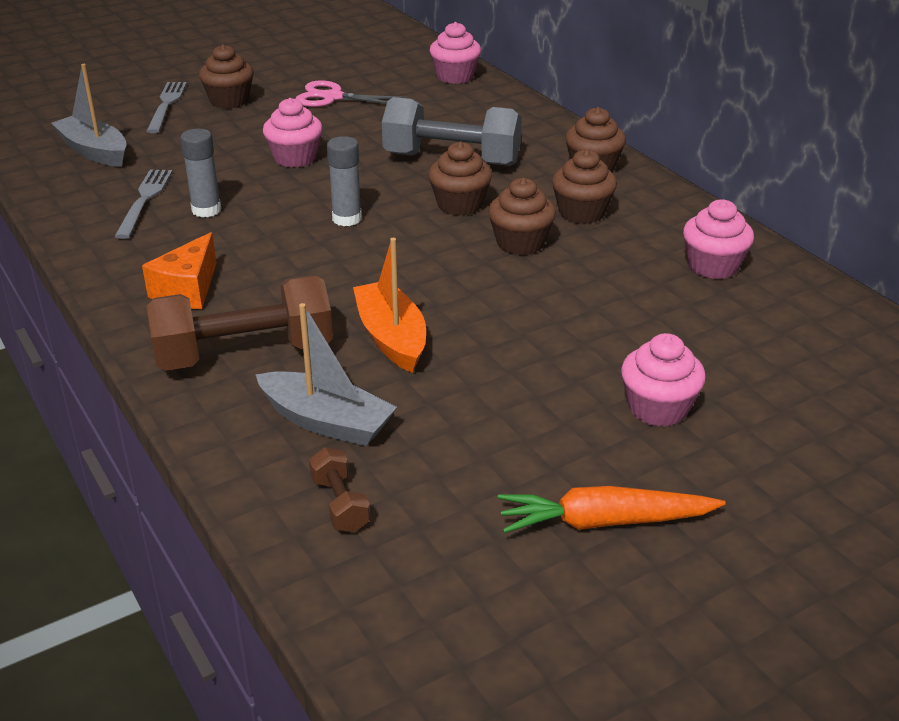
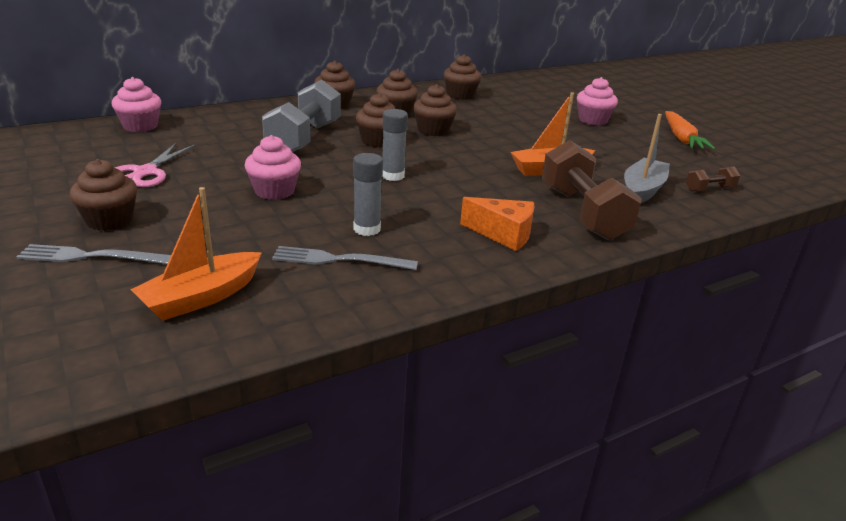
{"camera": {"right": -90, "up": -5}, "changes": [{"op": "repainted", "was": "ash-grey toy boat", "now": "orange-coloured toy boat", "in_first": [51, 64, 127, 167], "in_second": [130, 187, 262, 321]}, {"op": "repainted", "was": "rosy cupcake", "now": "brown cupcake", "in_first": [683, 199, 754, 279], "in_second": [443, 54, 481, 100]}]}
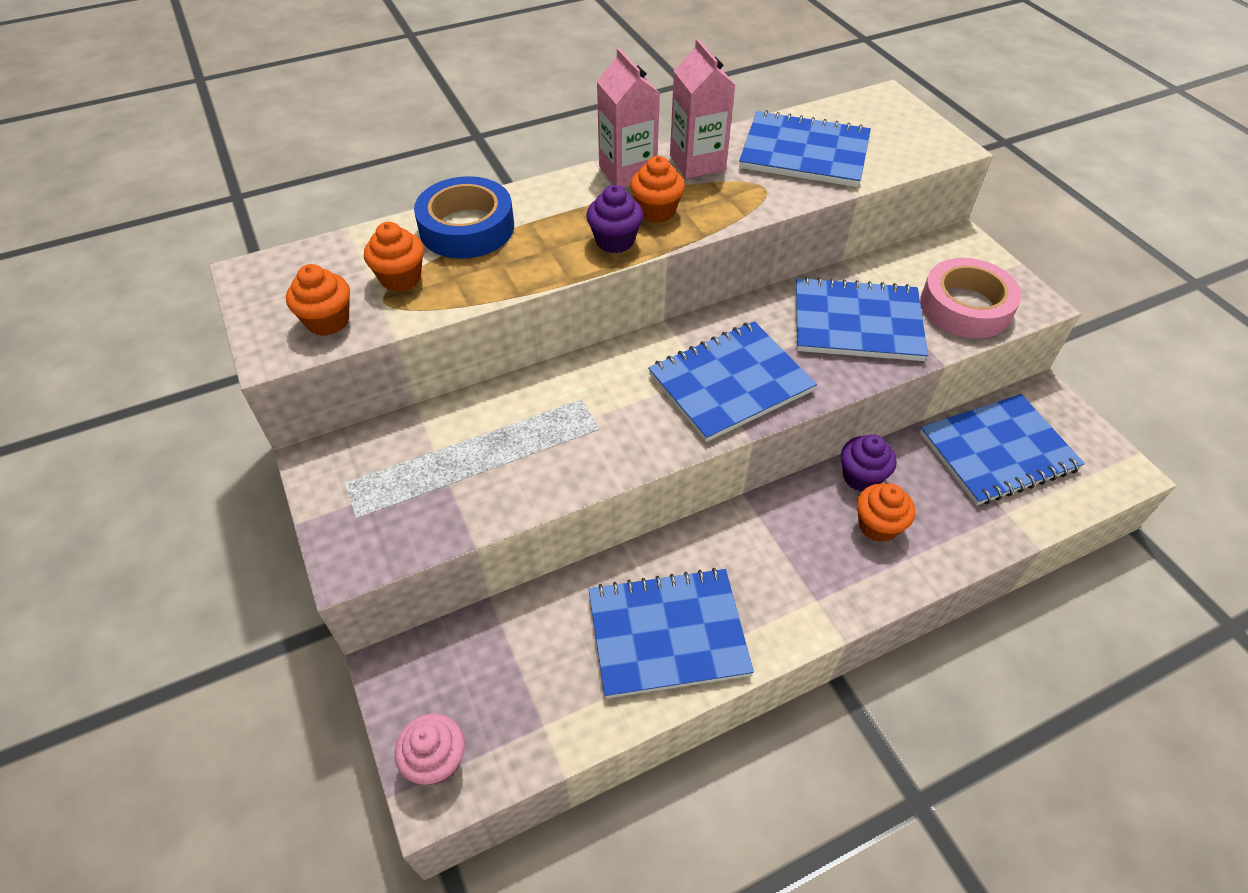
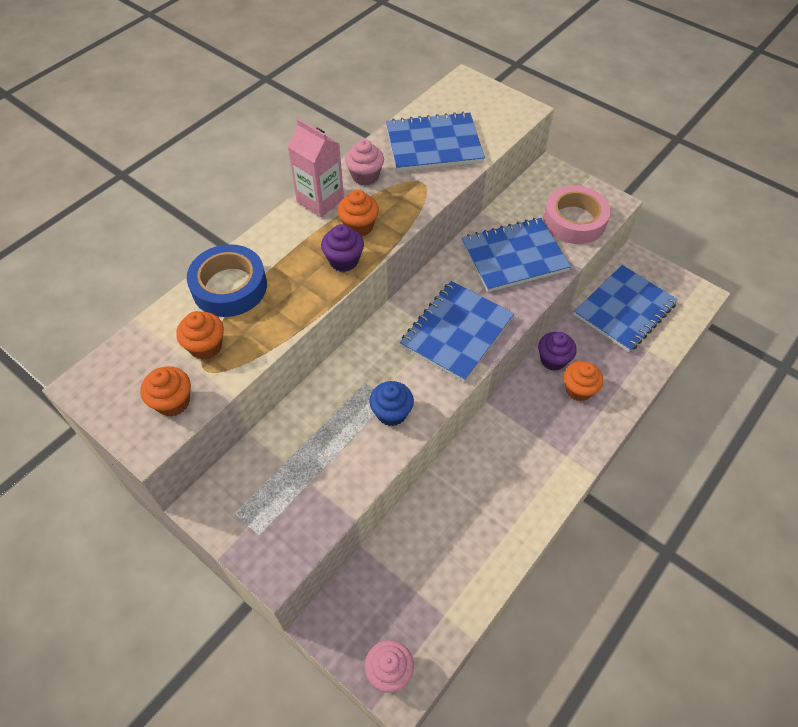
{"camera": {"right": -25, "up": 5}, "changes": [{"op": "swapped", "was": "rosy carton", "now": "rosy cupcake", "in_first": [670, 39, 735, 179], "in_second": [345, 139, 384, 186]}, {"op": "gone", "was": "royal blue notebook", "in_first": [588, 568, 754, 698]}, {"op": "new", "now": "royal blue cupcake", "in_second": [369, 381, 414, 426]}]}
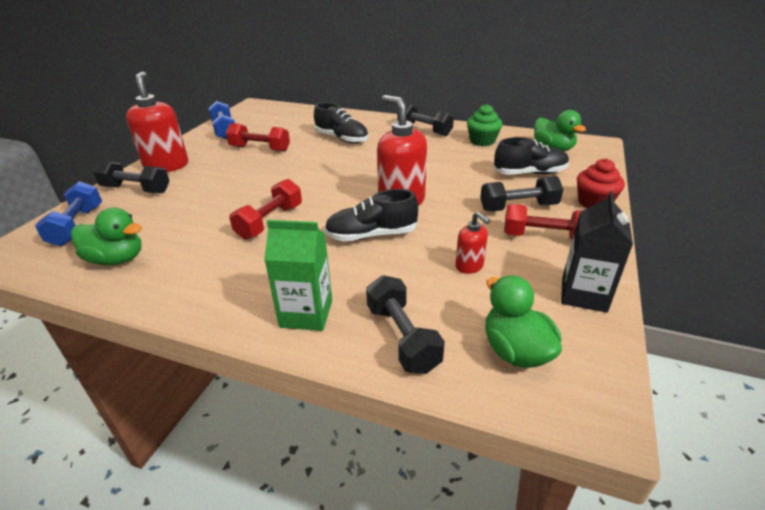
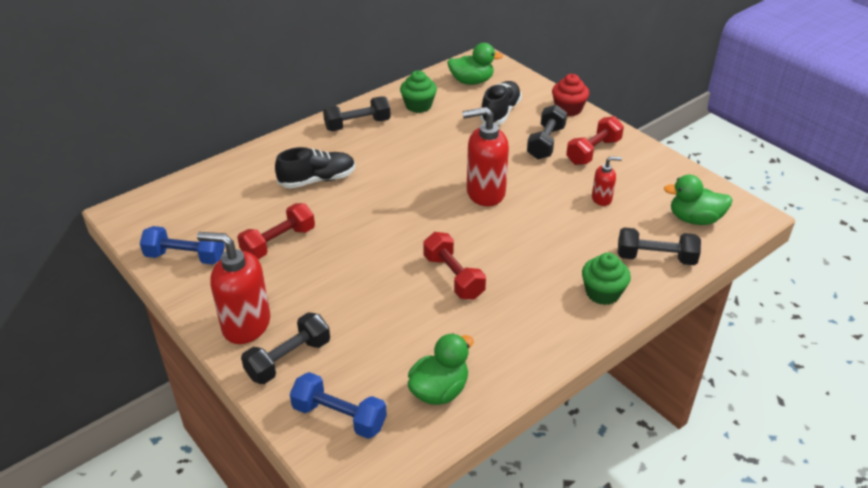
{"camera": {"right": -60, "up": 5}, "changes": [{"op": "gone", "was": "ebony shoe", "in_first": [324, 189, 418, 242]}, {"op": "gone", "was": "ebony carton", "in_first": [561, 191, 633, 313]}, {"op": "swapped", "was": "leaf-green carton", "now": "leaf-green cupcake", "in_first": [264, 220, 332, 331], "in_second": [582, 253, 631, 305]}]}
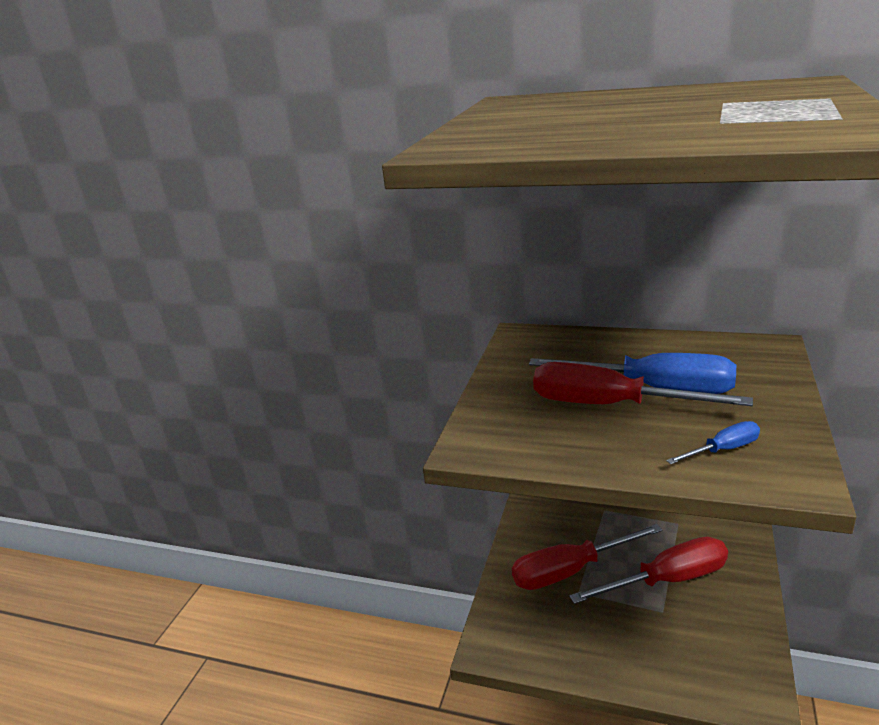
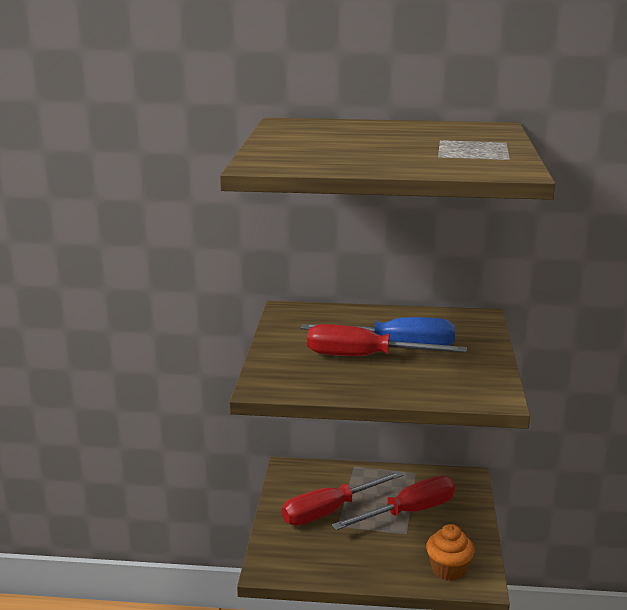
{"camera": {"right": -15, "up": -5}, "changes": [{"op": "gone", "was": "royal blue flat screwdriver", "in_first": [666, 421, 760, 464]}, {"op": "new", "now": "orange-coloured cupcake", "in_second": [426, 524, 474, 581]}]}
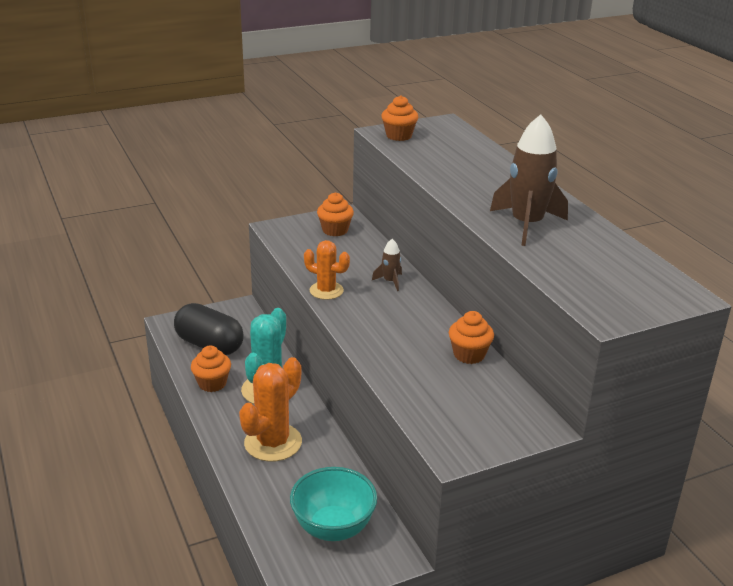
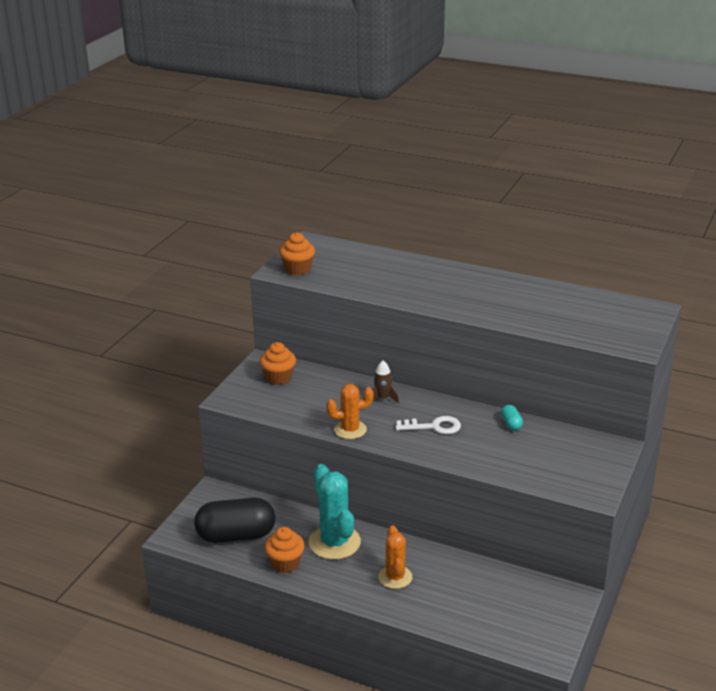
{"camera": {"right": -40, "up": 0}, "changes": [{"op": "gone", "was": "brown rocket", "in_first": [490, 114, 568, 246]}, {"op": "swapped", "was": "orange-coloured cupcake", "now": "aqua pill", "in_first": [449, 311, 494, 364], "in_second": [501, 405, 523, 431]}, {"op": "scaled", "was": "orange-coloured prickly plant", "in_first": [239, 357, 302, 462], "in_second": [378, 525, 412, 589], "ratio": 0.63}, {"op": "gone", "was": "aqua serving bowl", "in_first": [290, 467, 377, 541]}, {"op": "new", "now": "snow-white key", "in_second": [396, 416, 461, 434]}]}
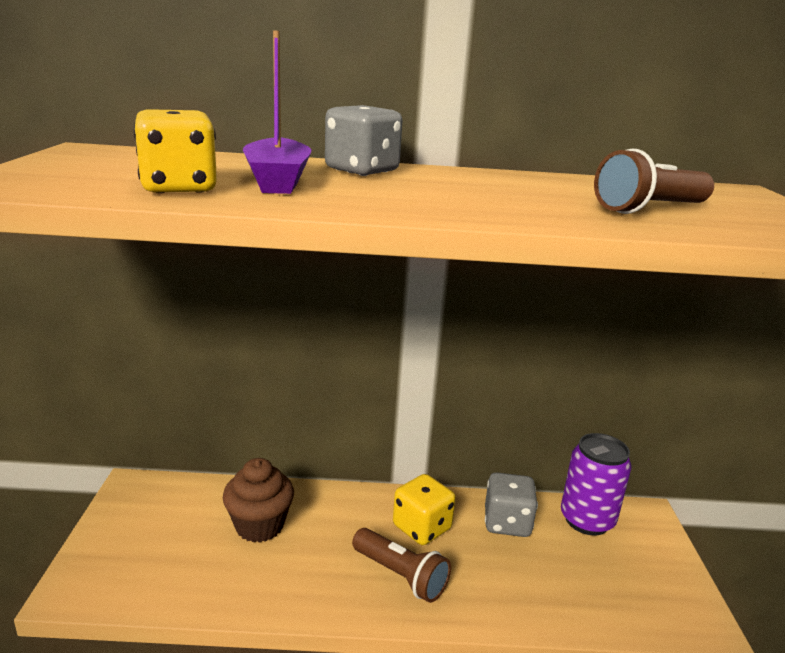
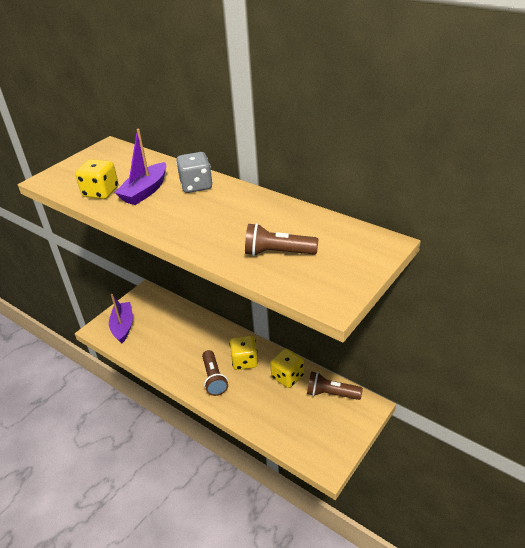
{"camera": {"right": 40, "up": 15}, "changes": [{"op": "swapped", "was": "violet soda can", "now": "brown pocket torch", "in_first": [561, 433, 631, 536], "in_second": [307, 371, 363, 400]}, {"op": "gone", "was": "brown cupcake", "in_first": [223, 458, 294, 543]}, {"op": "repainted", "was": "ash-grey die", "now": "bright yellow die", "in_first": [485, 472, 538, 537], "in_second": [270, 349, 304, 388]}, {"op": "new", "now": "violet toy boat", "in_second": [109, 294, 133, 343]}]}
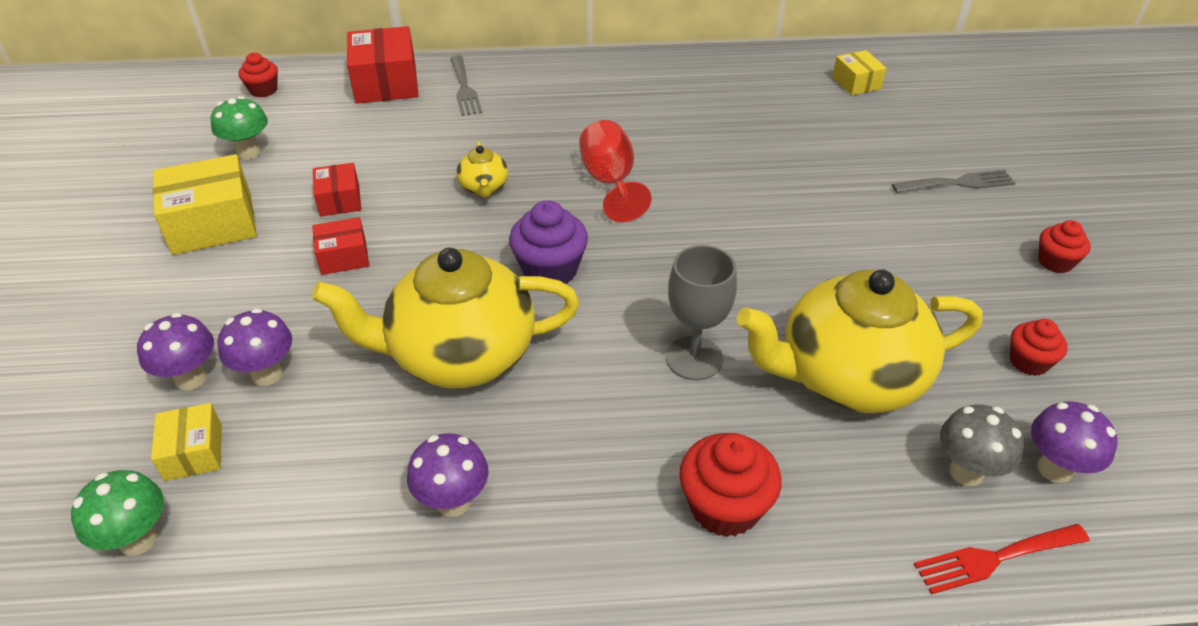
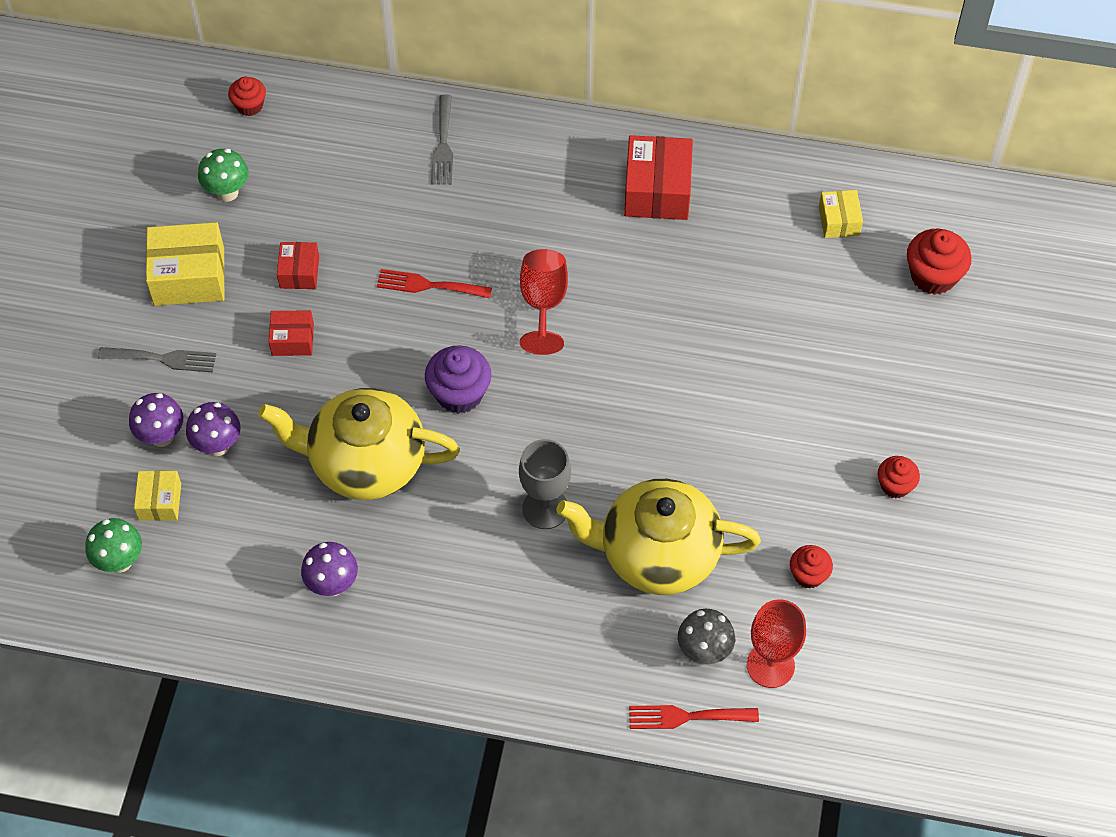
{"camera": {"right": 15, "up": 15}, "changes": [{"op": "shifted", "was": "scarlet package", "in_first": [347, 26, 419, 104], "in_second": [624, 135, 693, 220]}, {"op": "swapped", "was": "bright yellow teapot", "now": "scarlet fork", "in_first": [456, 142, 508, 198], "in_second": [377, 269, 492, 298]}, {"op": "shifted", "was": "ash-grey fork", "in_first": [892, 169, 1015, 193], "in_second": [98, 347, 216, 372]}, {"op": "swapped", "was": "violet toadstool", "now": "scarlet goblet", "in_first": [1031, 401, 1118, 483], "in_second": [747, 600, 806, 688]}, {"op": "shifted", "was": "scarlet cupcake", "in_first": [679, 433, 782, 537], "in_second": [907, 229, 972, 295]}]}
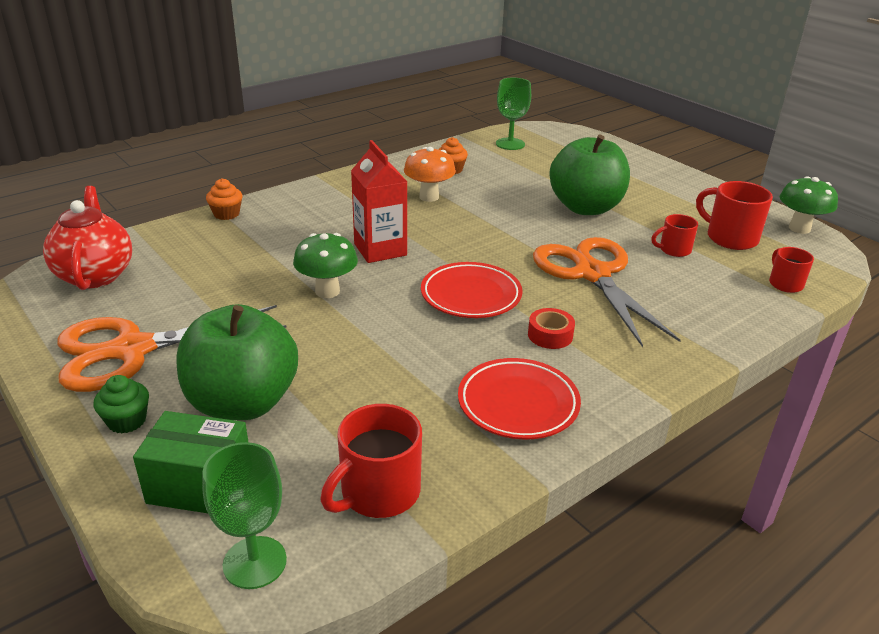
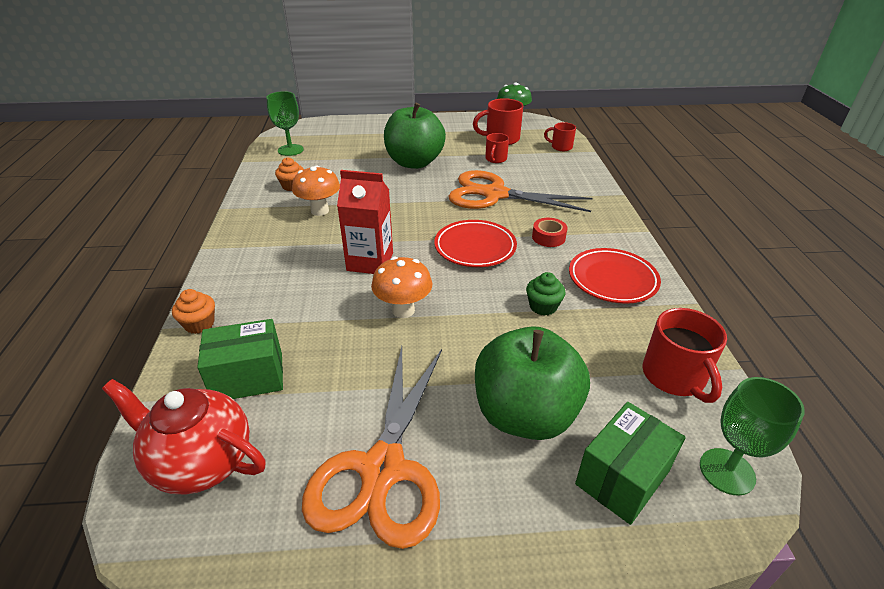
{"camera": {"right": -55, "up": 5}, "changes": [{"op": "repainted", "was": "leaf-green toadstool", "now": "orange-coloured toadstool", "in_first": [293, 233, 358, 298], "in_second": [371, 257, 432, 318]}, {"op": "shifted", "was": "leaf-green cupcake", "in_first": [94, 375, 149, 433], "in_second": [526, 272, 566, 316]}, {"op": "new", "now": "leaf-green package", "in_second": [197, 319, 283, 399]}]}
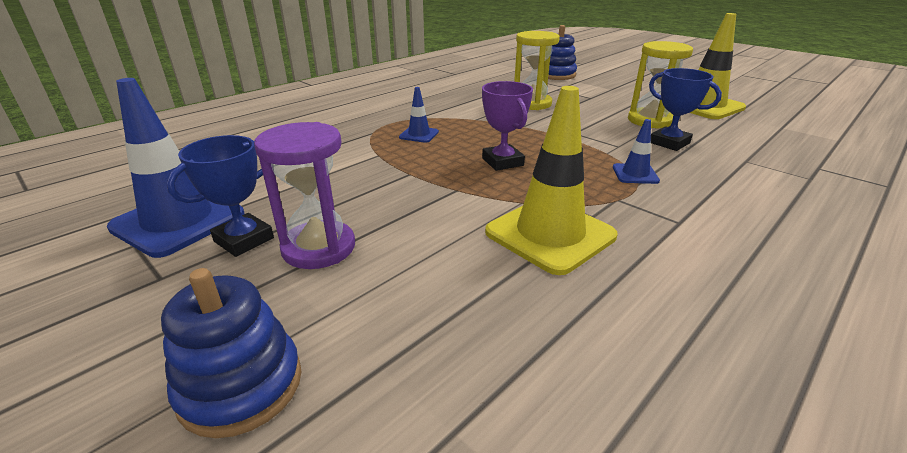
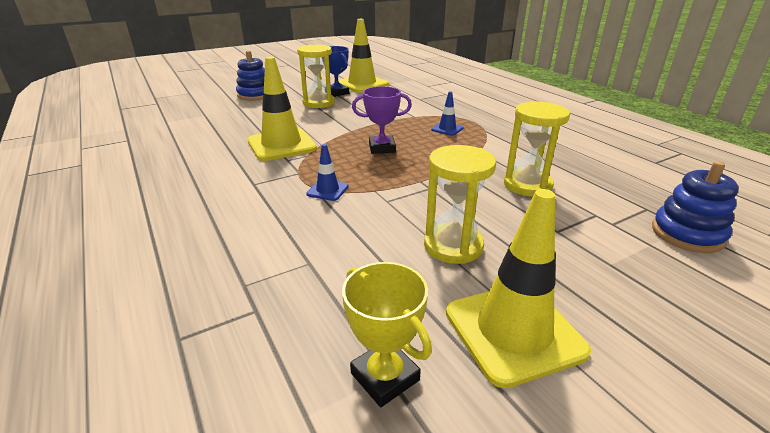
{"camera": {"right": 105, "up": 0}, "changes": [{"op": "gone", "was": "royal blue prize cup", "in_first": [649, 68, 722, 151]}, {"op": "repainted", "was": "royal blue safety cone", "now": "bright yellow safety cone", "in_first": [107, 78, 244, 258], "in_second": [338, 19, 389, 93]}, {"op": "repainted", "was": "violet hourglass", "now": "bright yellow hourglass", "in_first": [254, 122, 355, 269], "in_second": [297, 44, 335, 108]}, {"op": "new", "now": "bright yellow prize cup", "in_second": [342, 262, 432, 407]}]}
